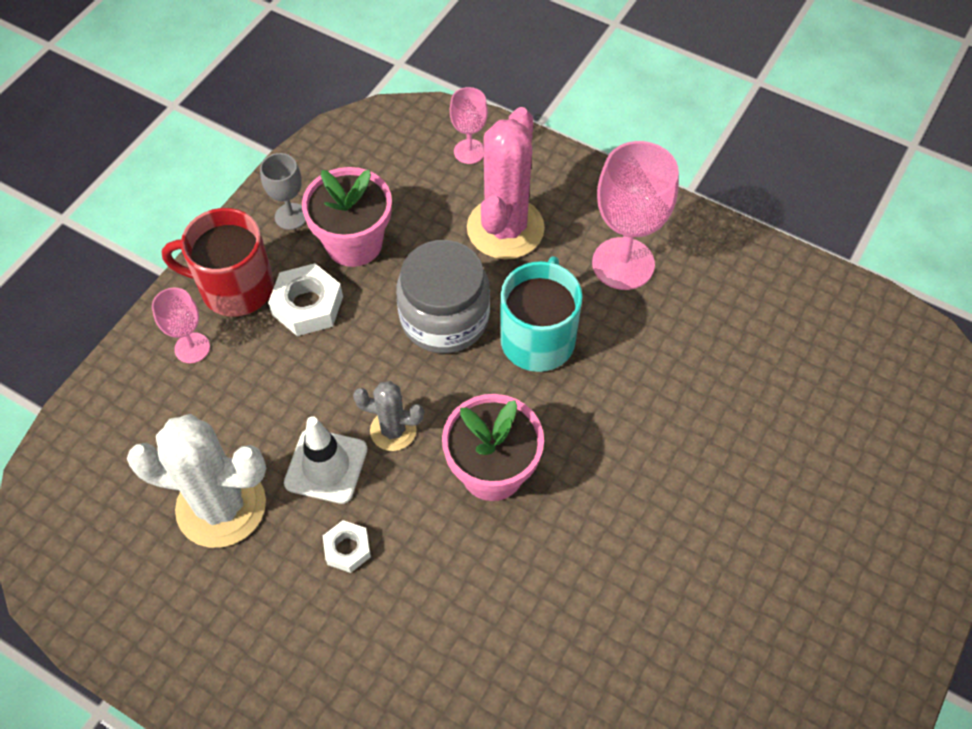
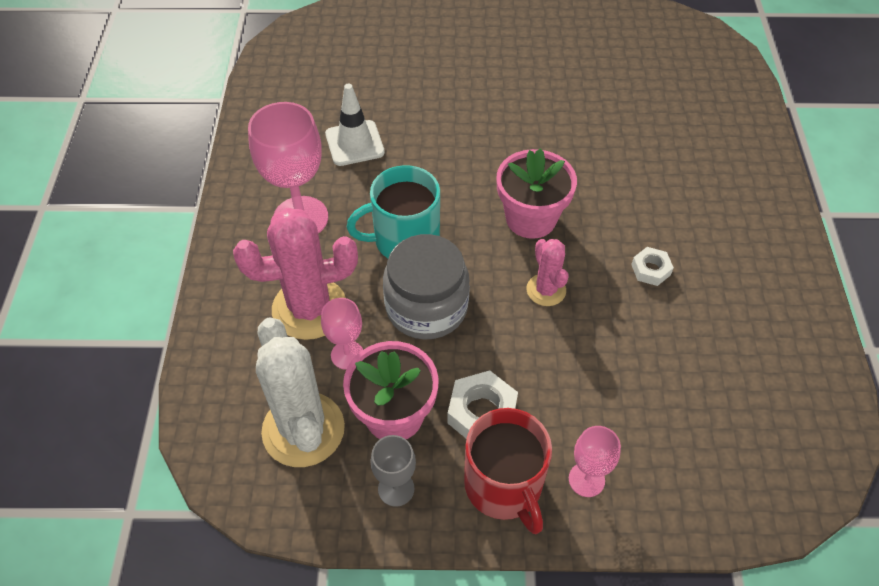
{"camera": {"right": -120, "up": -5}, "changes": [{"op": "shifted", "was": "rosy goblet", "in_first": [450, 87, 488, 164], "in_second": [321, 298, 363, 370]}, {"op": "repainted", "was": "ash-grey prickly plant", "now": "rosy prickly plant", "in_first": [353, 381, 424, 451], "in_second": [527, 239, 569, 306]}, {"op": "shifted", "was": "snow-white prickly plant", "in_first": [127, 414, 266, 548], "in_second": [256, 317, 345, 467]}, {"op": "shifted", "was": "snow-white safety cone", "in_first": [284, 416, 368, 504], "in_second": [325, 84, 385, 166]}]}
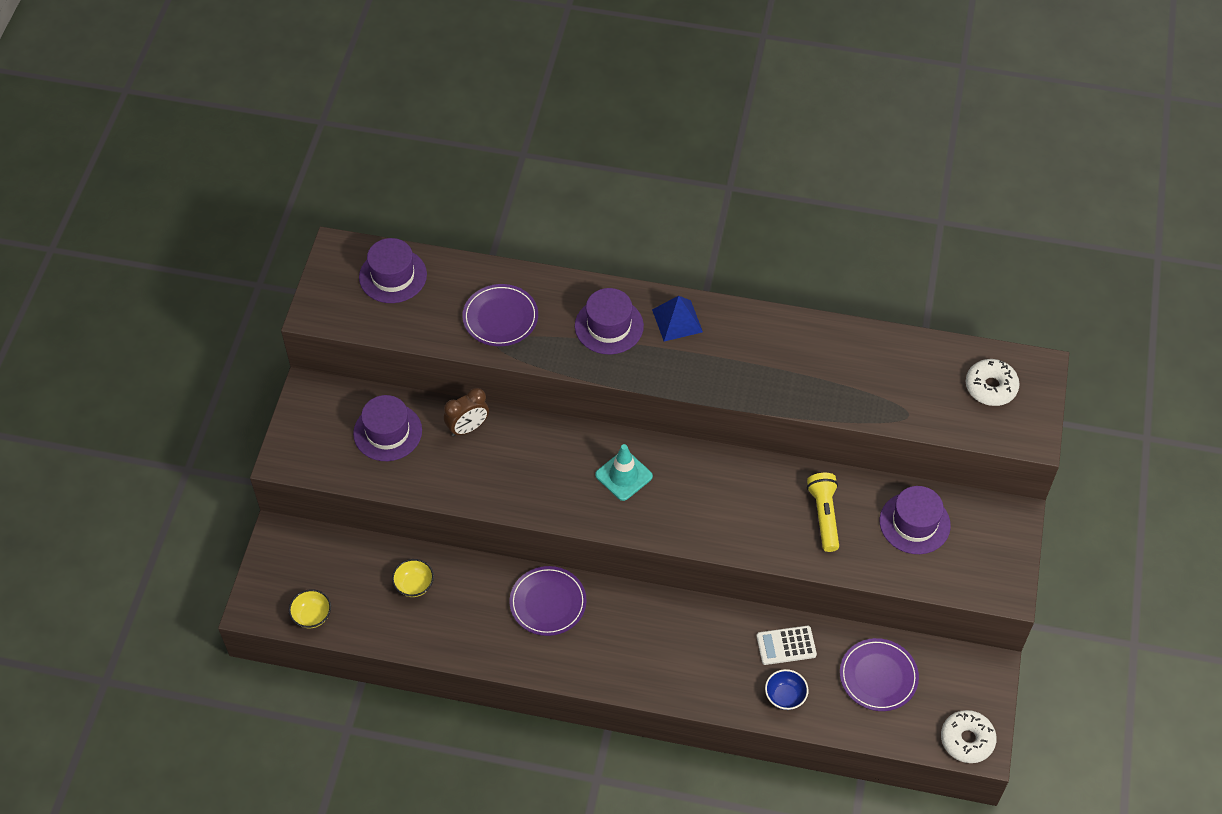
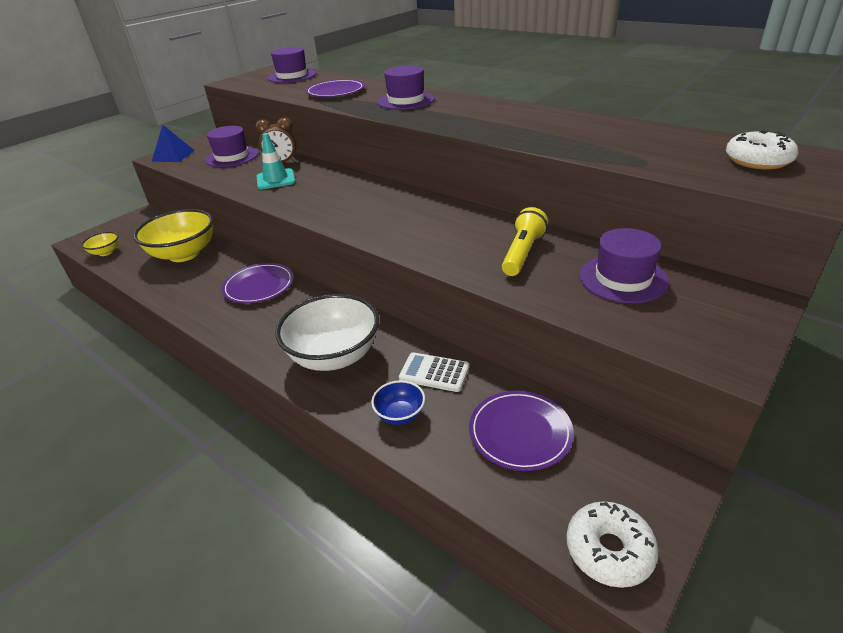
{"camera": {"right": 30, "up": -20}, "changes": [{"op": "shifted", "was": "royal blue pyramid", "in_first": [652, 296, 703, 341], "in_second": [152, 125, 195, 162]}, {"op": "shifted", "was": "aqua safety cone", "in_first": [595, 444, 653, 501], "in_second": [257, 133, 296, 189]}, {"op": "scaled", "was": "bright yellow serving bowl", "in_first": [392, 559, 434, 597], "in_second": [133, 209, 213, 262], "ratio": 2.14}, {"op": "new", "now": "snow-white serving bowl", "in_second": [275, 294, 379, 371]}]}
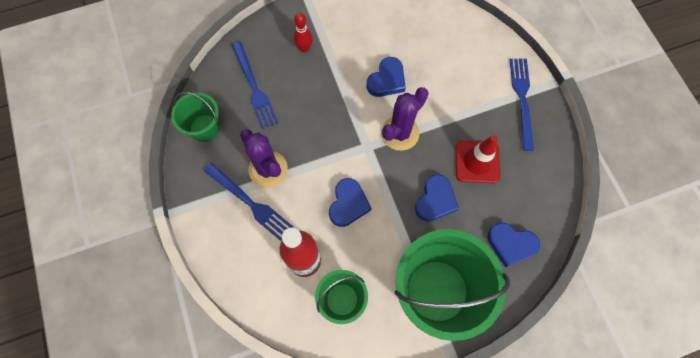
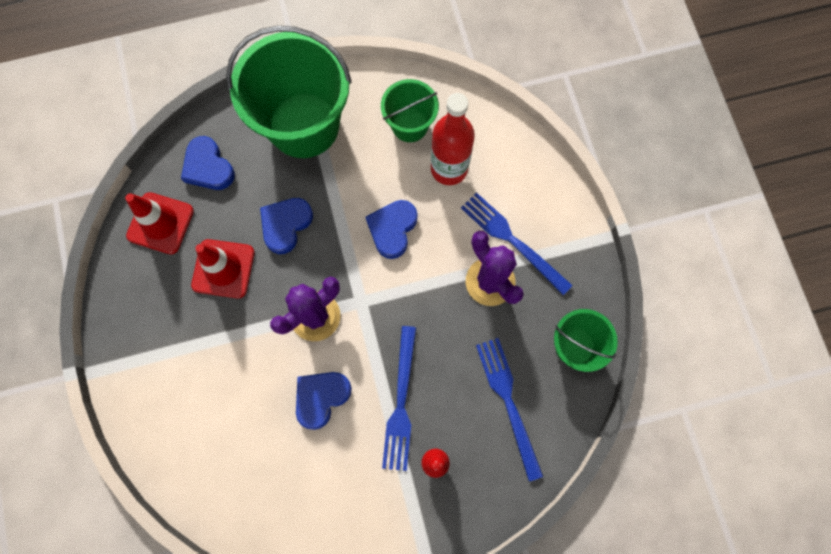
{"camera": {"right": -175, "up": 5}, "changes": [{"op": "shifted", "was": "royal blue fork", "in_first": [510, 59, 534, 151], "in_second": [382, 326, 416, 471]}, {"op": "rotated", "was": "royal blue love heart", "in_first": [488, 222, 540, 267], "in_second": [181, 136, 235, 190], "clockwise": -150}, {"op": "new", "now": "scarlet safety cone", "in_second": [125, 192, 194, 254]}]}
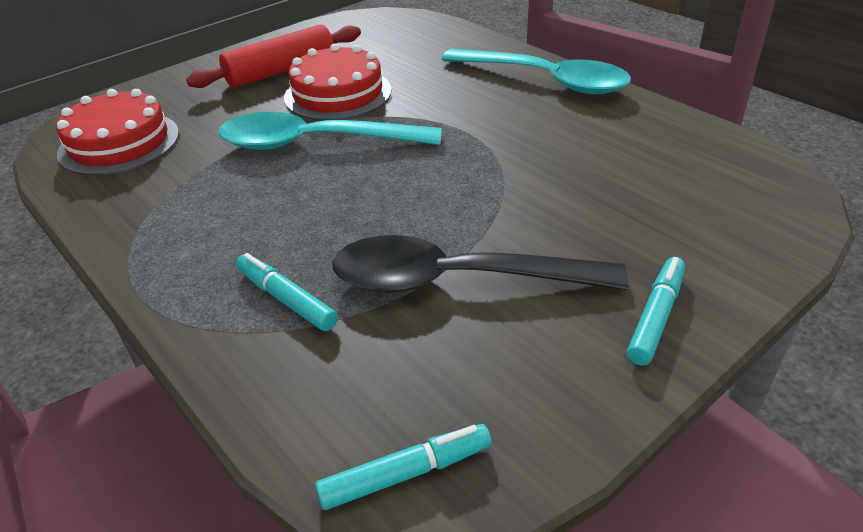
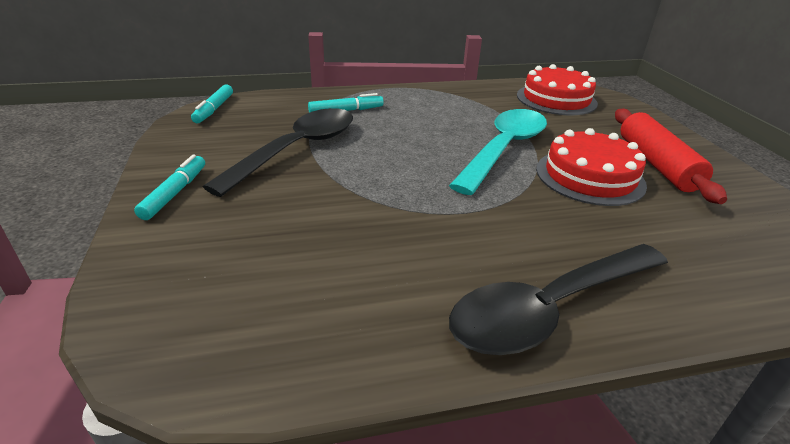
{"camera": {"right": 115, "up": -5}, "changes": [{"op": "repainted", "was": "aqua spoon", "now": "ebony spoon", "in_first": [441, 49, 631, 94], "in_second": [449, 244, 668, 355]}, {"op": "rotated", "was": "aqua felt pen", "in_first": [627, 257, 685, 366], "in_second": [134, 154, 205, 220], "clockwise": -135}]}
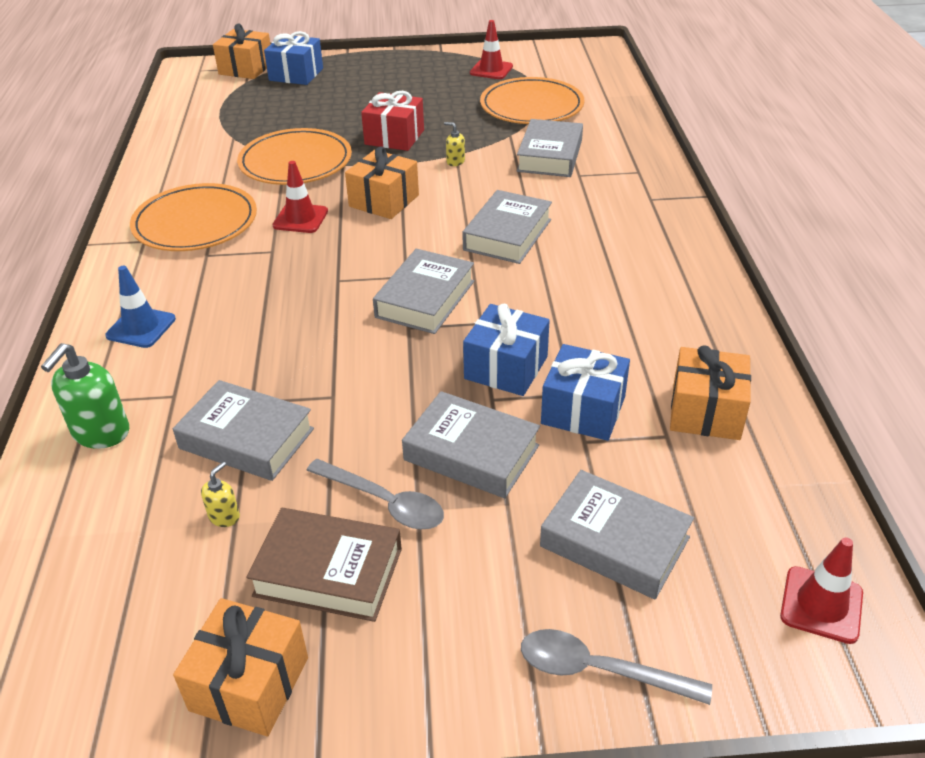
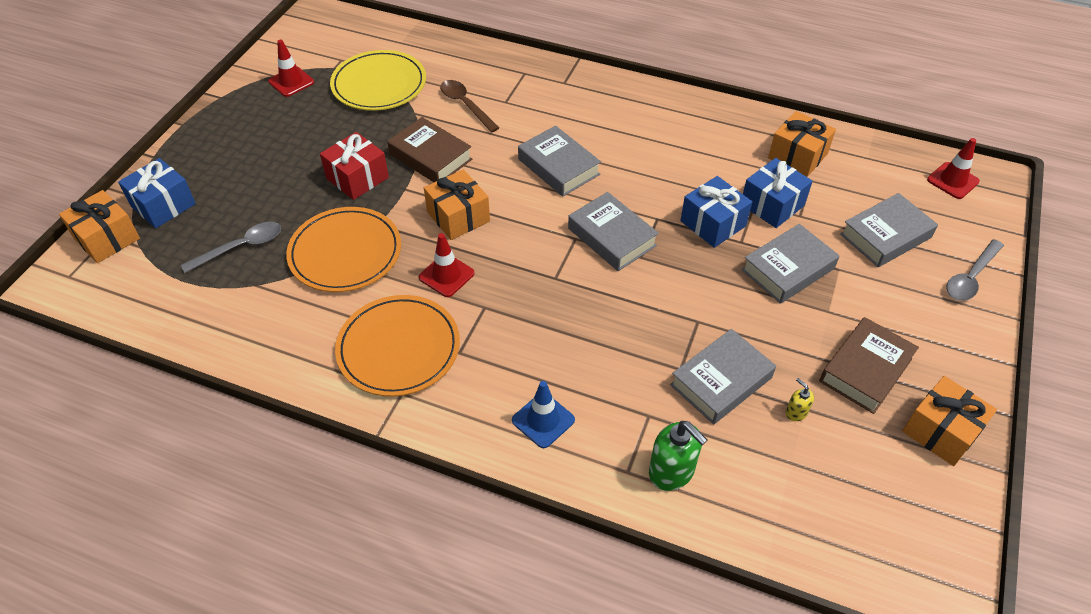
{"camera": {"right": -65, "up": 10}, "changes": [{"op": "repainted", "was": "orange-coloured plate", "now": "bright yellow plate", "in_first": [480, 77, 584, 124], "in_second": [330, 50, 426, 111]}, {"op": "swapped", "was": "ash-grey book", "now": "brown spoon", "in_first": [517, 119, 583, 177], "in_second": [440, 80, 499, 133]}, {"op": "swapped", "was": "bright yellow pump bottle", "now": "brown book", "in_first": [444, 122, 465, 166], "in_second": [387, 117, 472, 182]}, {"op": "shifted", "was": "ash-grey spoon", "in_first": [306, 459, 444, 529], "in_second": [181, 222, 281, 273]}]}
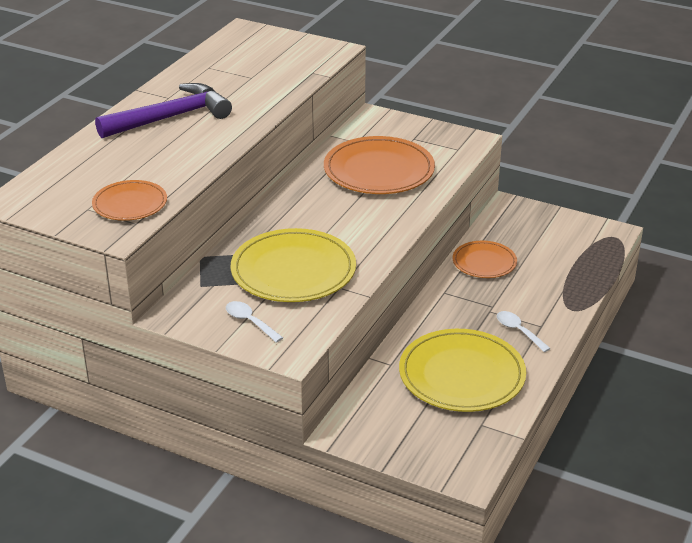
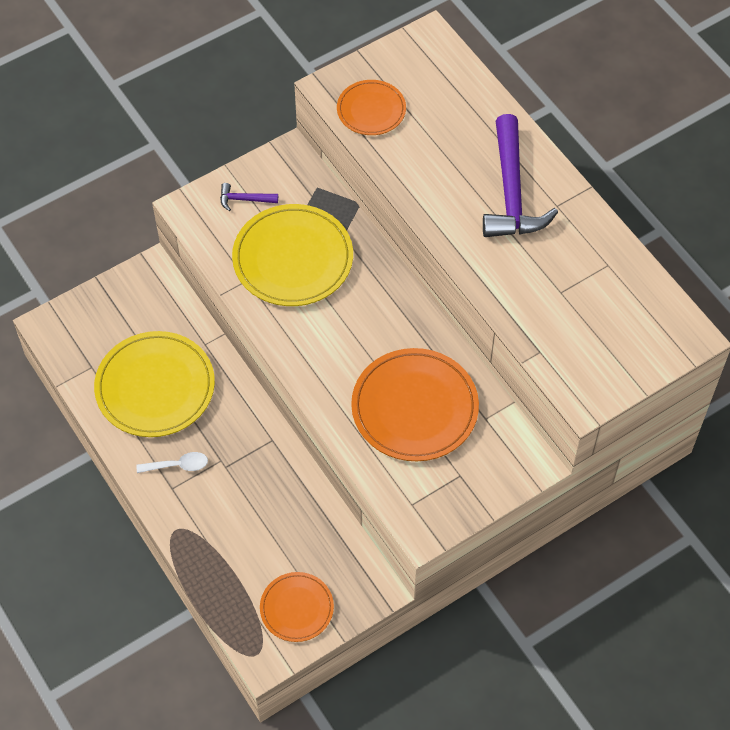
{"camera": {"right": 120, "up": 25}, "changes": [{"op": "shifted", "was": "orange-coloured plate", "in_first": [453, 241, 517, 278], "in_second": [260, 572, 334, 642]}, {"op": "swapped", "was": "snow-white spoon", "now": "violet hammer", "in_first": [226, 301, 283, 343], "in_second": [220, 183, 278, 211]}]}
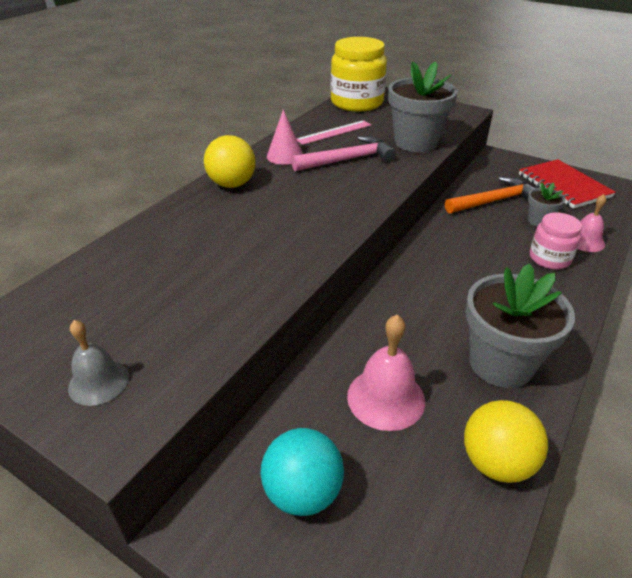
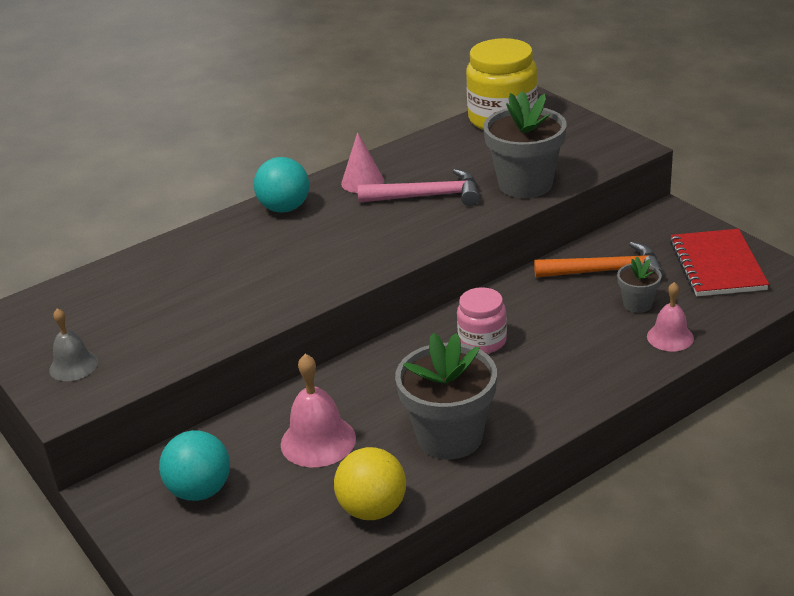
{"camera": {"right": 25, "up": -5}, "changes": [{"op": "gone", "was": "rosy measuring stick", "in_first": [297, 120, 371, 145]}, {"op": "repainted", "was": "bright yellow sphere", "now": "aqua sphere", "in_first": [204, 135, 255, 188], "in_second": [254, 157, 309, 213]}, {"op": "shifted", "was": "rosy jar", "in_first": [529, 212, 582, 269], "in_second": [457, 287, 507, 354]}]}
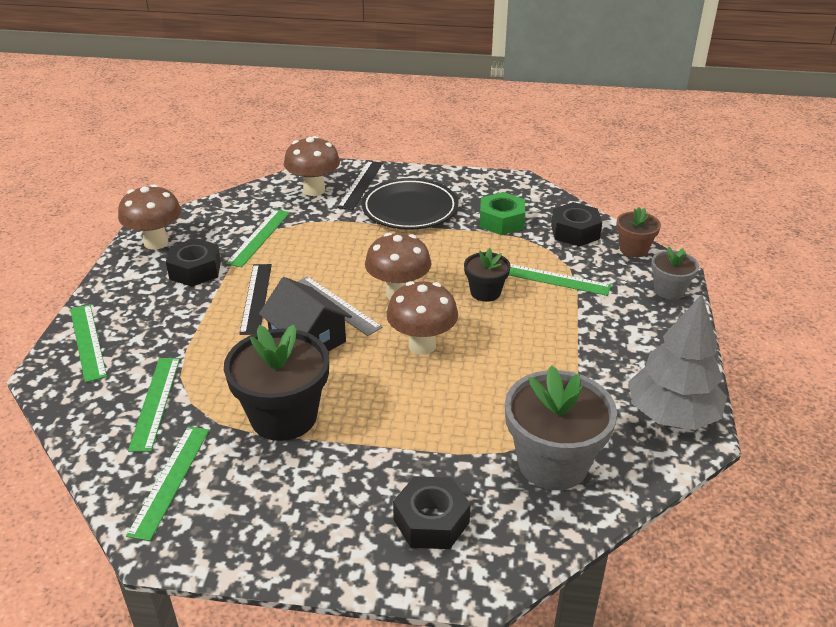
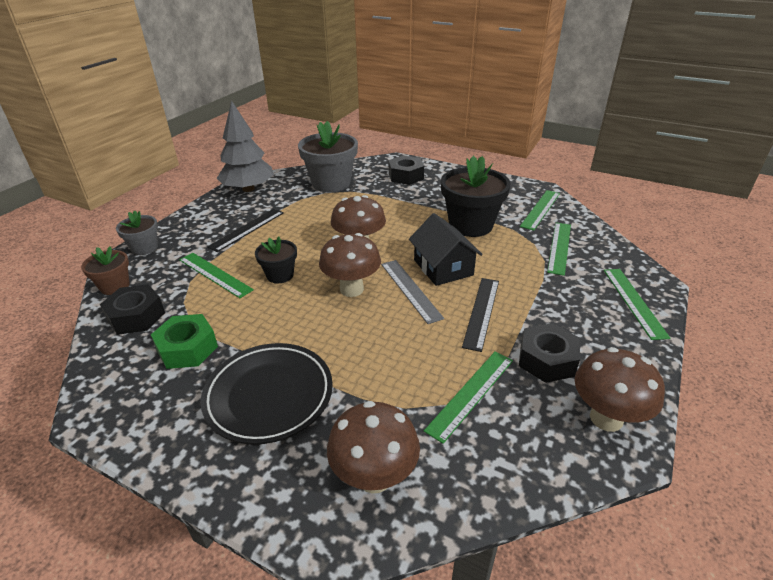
{"camera": {"right": -160, "up": 0}, "changes": [{"op": "shifted", "was": "ebony measuring stick", "in_first": [338, 161, 383, 210], "in_second": [207, 209, 284, 252]}]}
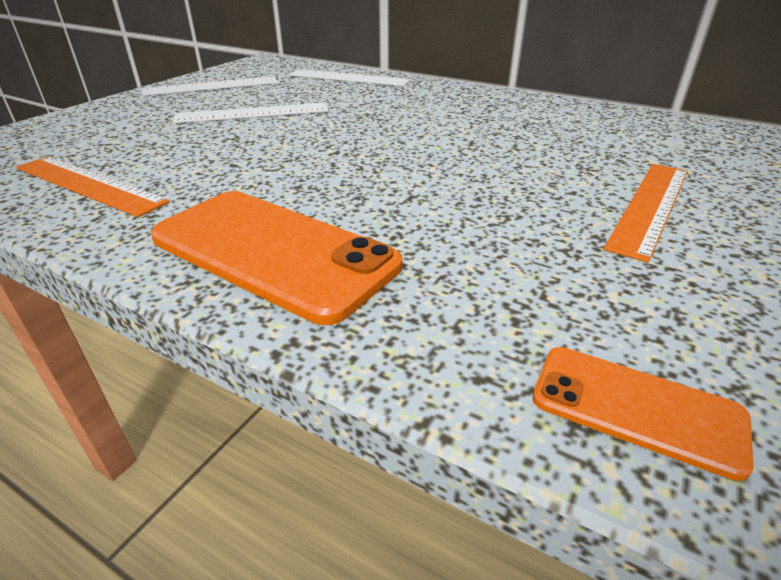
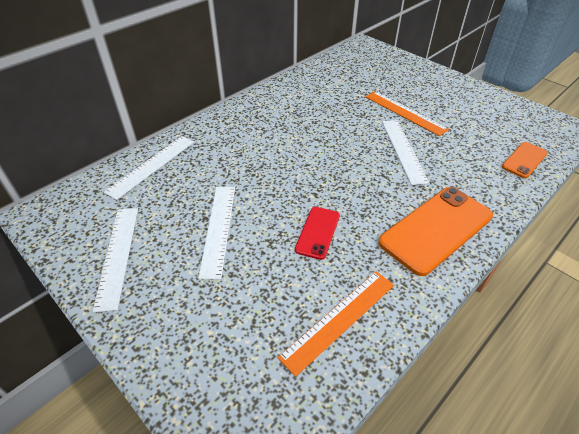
{"camera": {"right": -75, "up": 10}, "changes": [{"op": "new", "now": "snow-white measuring stick", "in_second": [382, 120, 429, 185]}, {"op": "new", "now": "scarlet mobile phone", "in_second": [295, 207, 340, 260]}]}
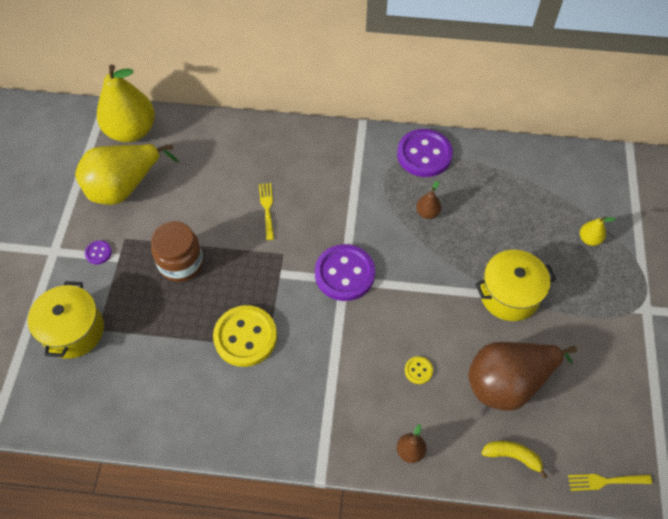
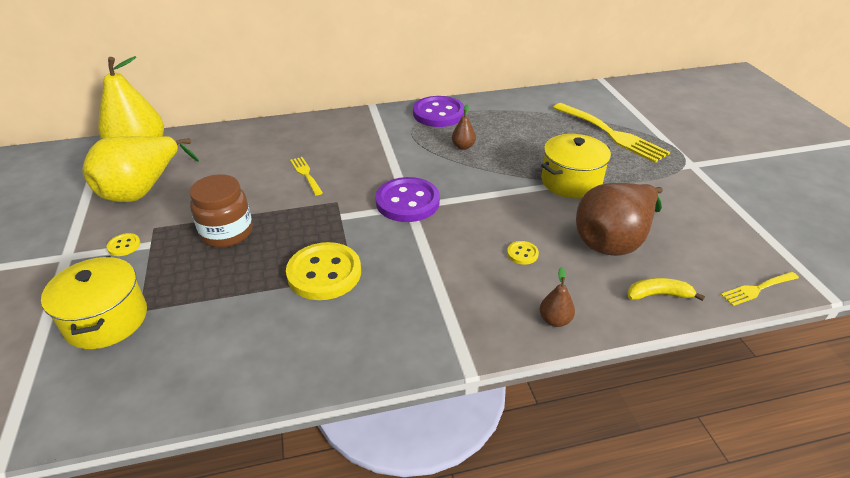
{"camera": {"right": -20, "up": -20}, "changes": [{"op": "swapped", "was": "bright yellow pear fruit", "now": "bright yellow fork", "in_first": [580, 216, 616, 246], "in_second": [553, 103, 670, 163]}, {"op": "repainted", "was": "violet shirt button", "now": "bright yellow shirt button", "in_first": [85, 240, 112, 264], "in_second": [107, 233, 140, 256]}]}
